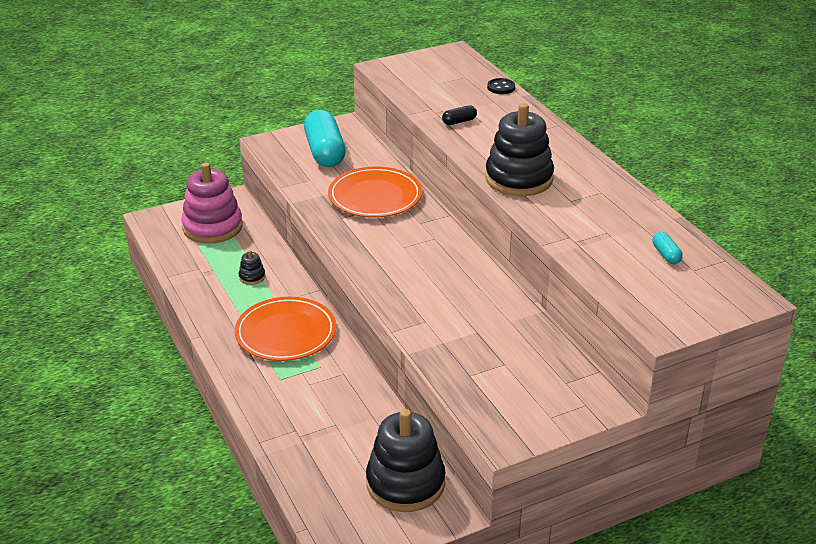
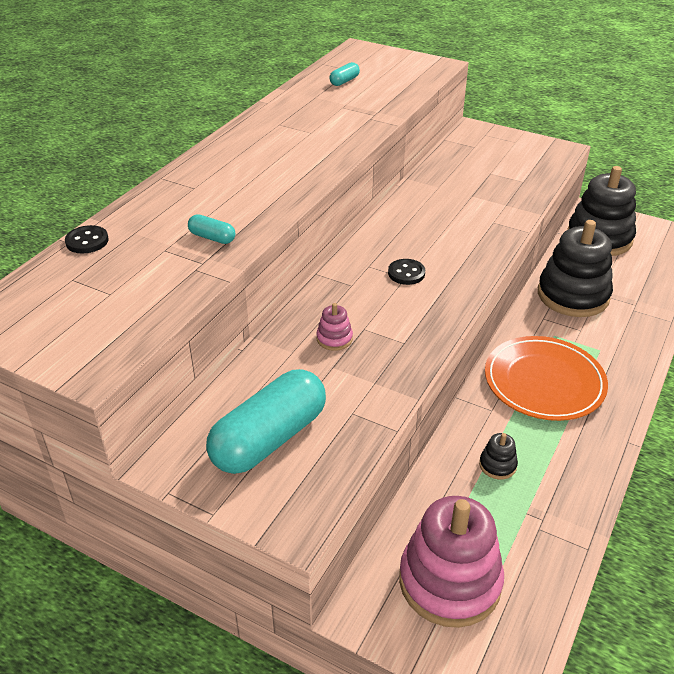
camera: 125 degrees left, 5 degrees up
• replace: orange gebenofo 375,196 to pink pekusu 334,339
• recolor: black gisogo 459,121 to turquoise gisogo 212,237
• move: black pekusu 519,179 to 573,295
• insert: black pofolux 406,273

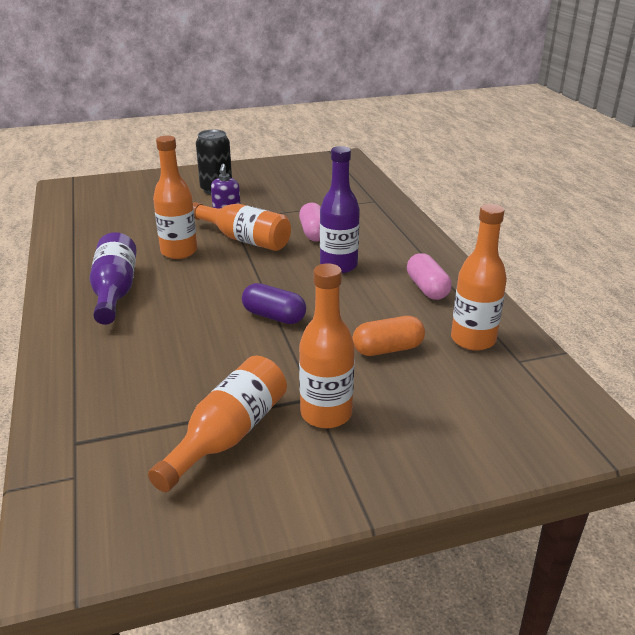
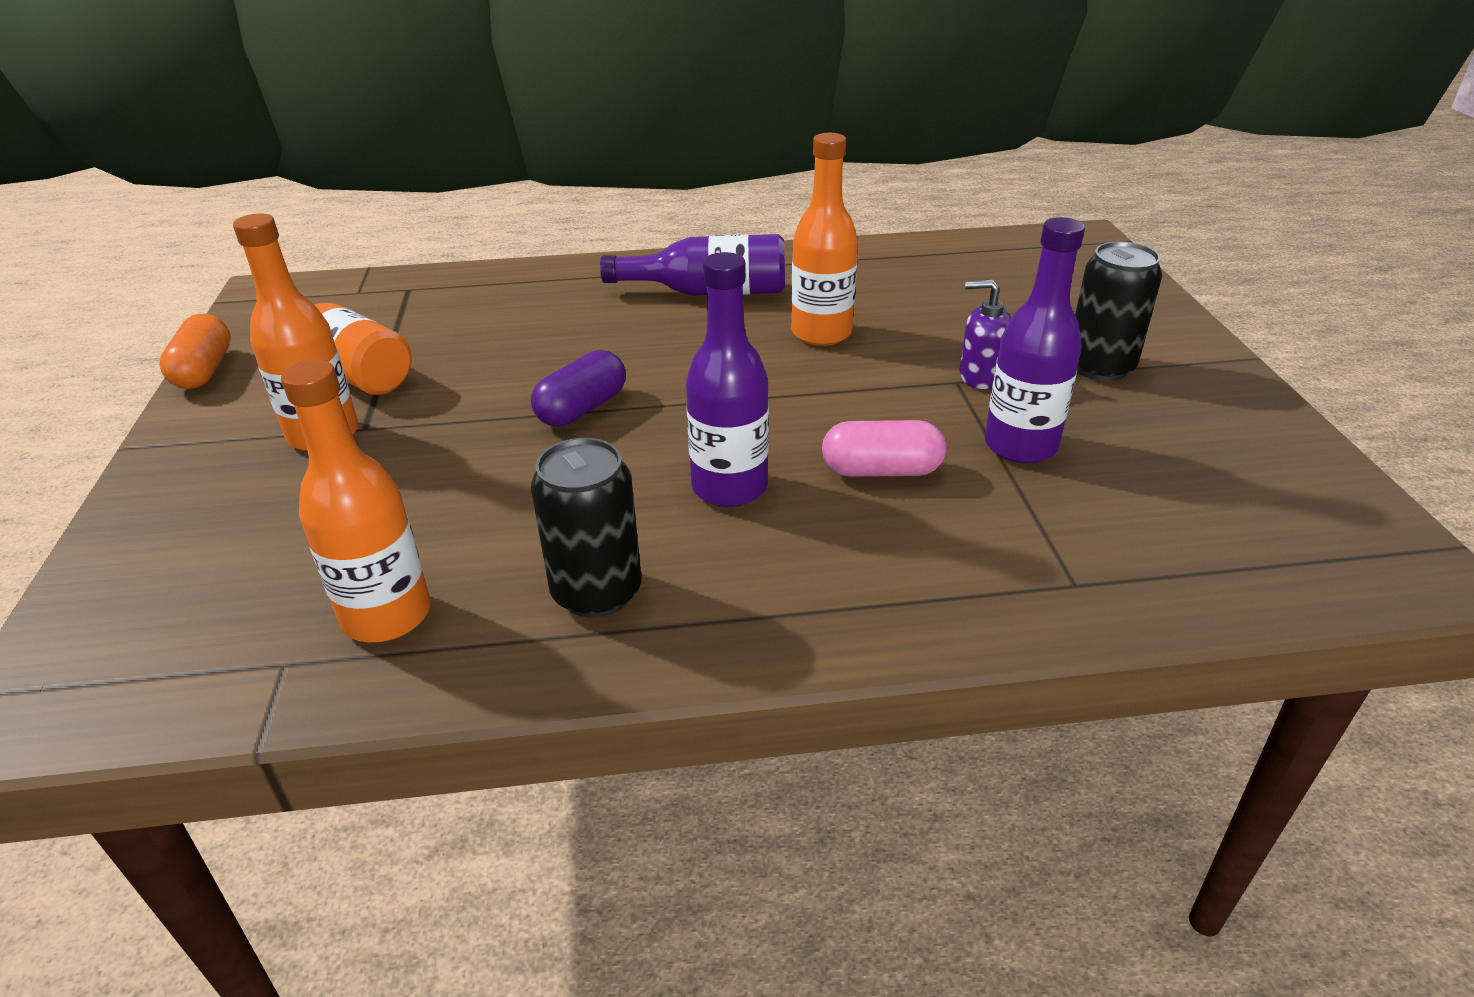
camera: 100 degrees right, 5 degrees up
• delete: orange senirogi 244,239
• move: orange gisogo 387,349 to 204,370
• replace: pink gisogo 427,288 to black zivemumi 596,592
• insert: purple senirogi 1020,446

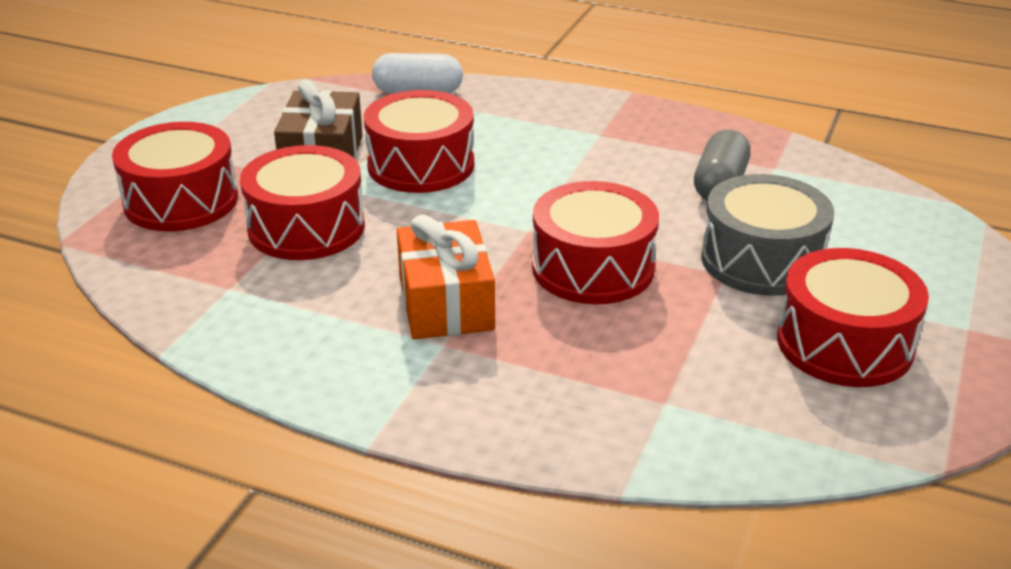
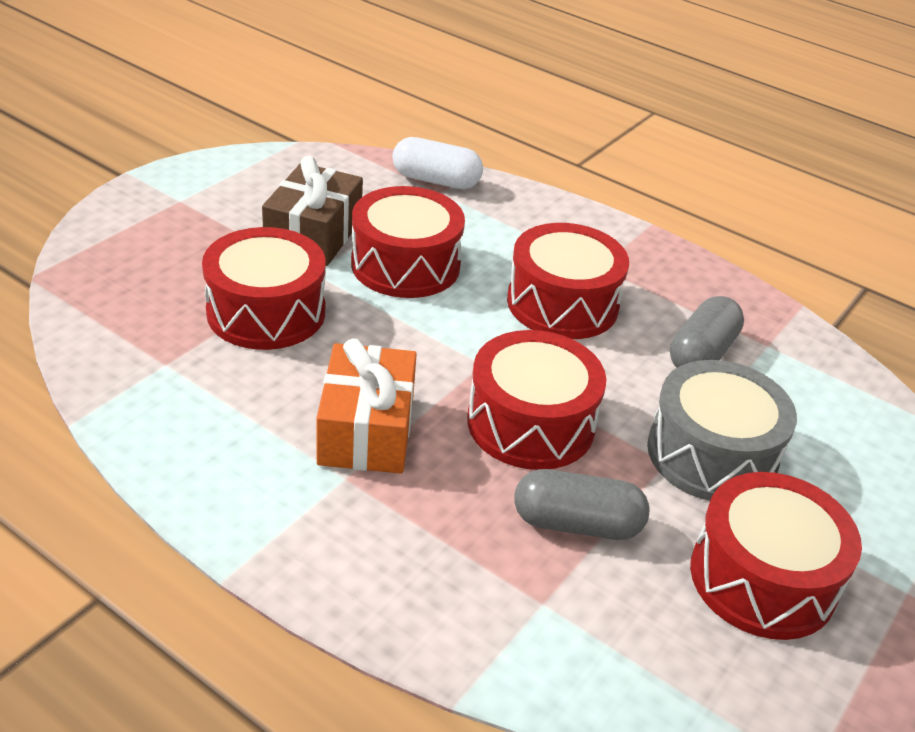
camera: 10 degrees right, 5 degrees up
• move: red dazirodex 181,201 to 562,304
• insert: grey gisogo 577,524

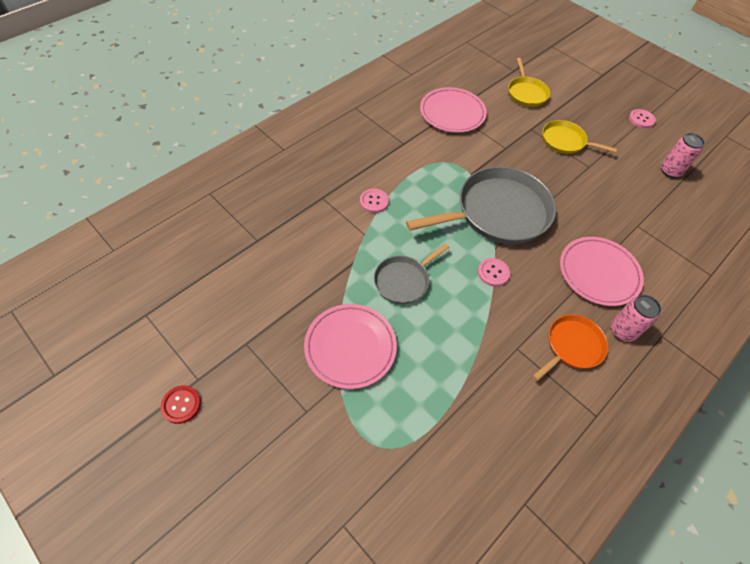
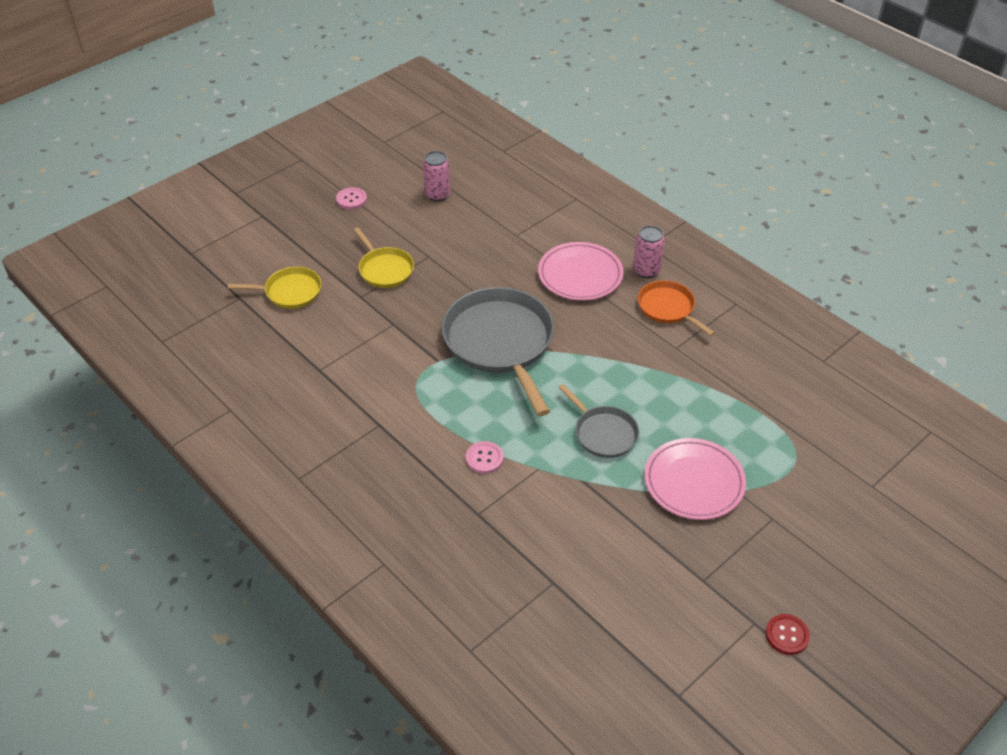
camera: 85 degrees left, 10 degrees down
• delete: pink gebenofo 452,113
• delete: pink pofolux 493,273
• rotate: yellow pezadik 565,141 = 385,269 60 degrees counterclockwise

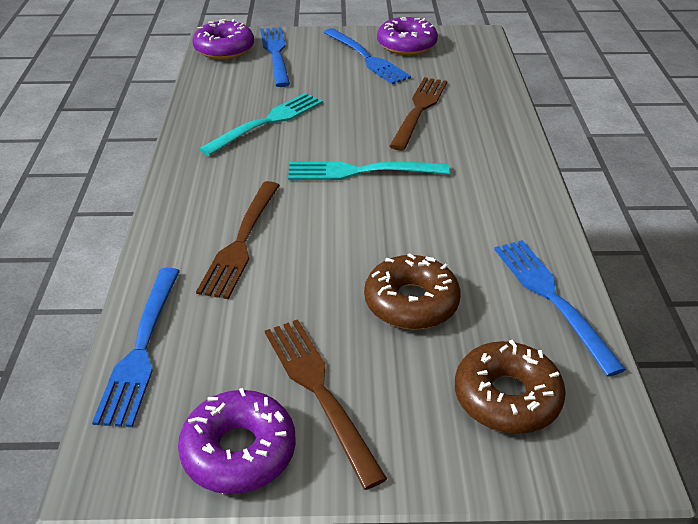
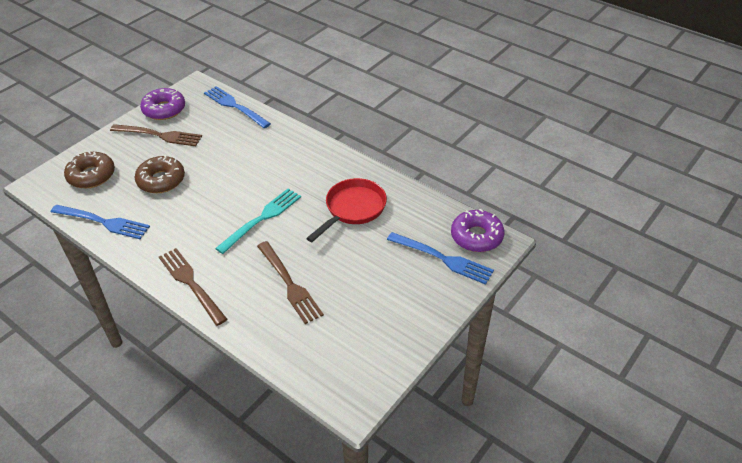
camera: 130 degrees right, 5 degrees up
• move: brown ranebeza 241,242 to 191,284
• replace: turquoise ranebeza 267,122 to red pezadik 353,209
• delete: blue ranebeza 366,58
• delete: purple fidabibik 406,45

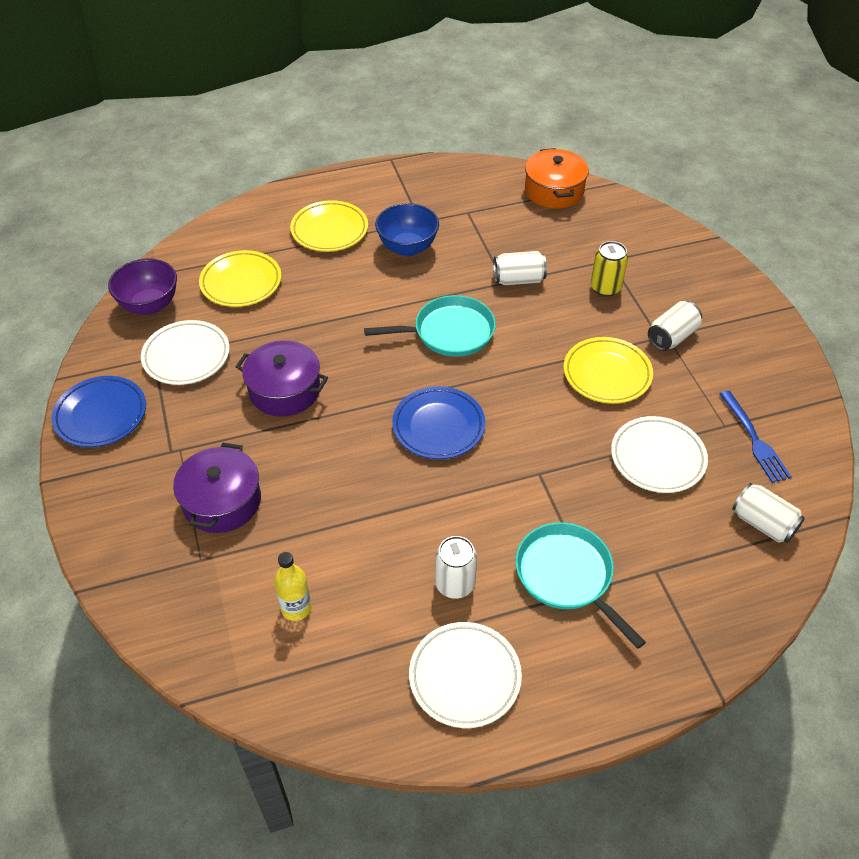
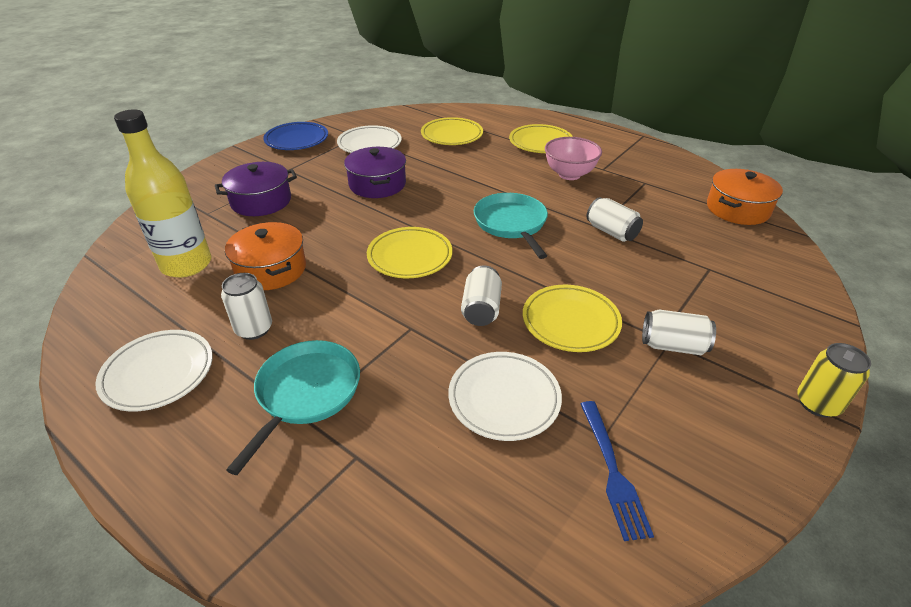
camera: 55 degrees right, 10 degrees down
• delete: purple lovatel 150,305
• resize: yellow senirogi 296,608 = 186,264 x1.98
• rotate: turquoise pezadik 449,332 = 511,223 150 degrees counterclockwise
• recolor: blue lovatel 407,248 to pink lovatel 569,174
• recolor: blue gebenofo 438,426 to yellow gebenofo 410,256
• move: yellow zivemumi 605,288 to 817,403
• rotate: blue ranebeza 754,439 = 612,471 45 degrees counterclockwise
• move: white zivemumi 763,523 to 481,309
• insert: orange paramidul 271,269

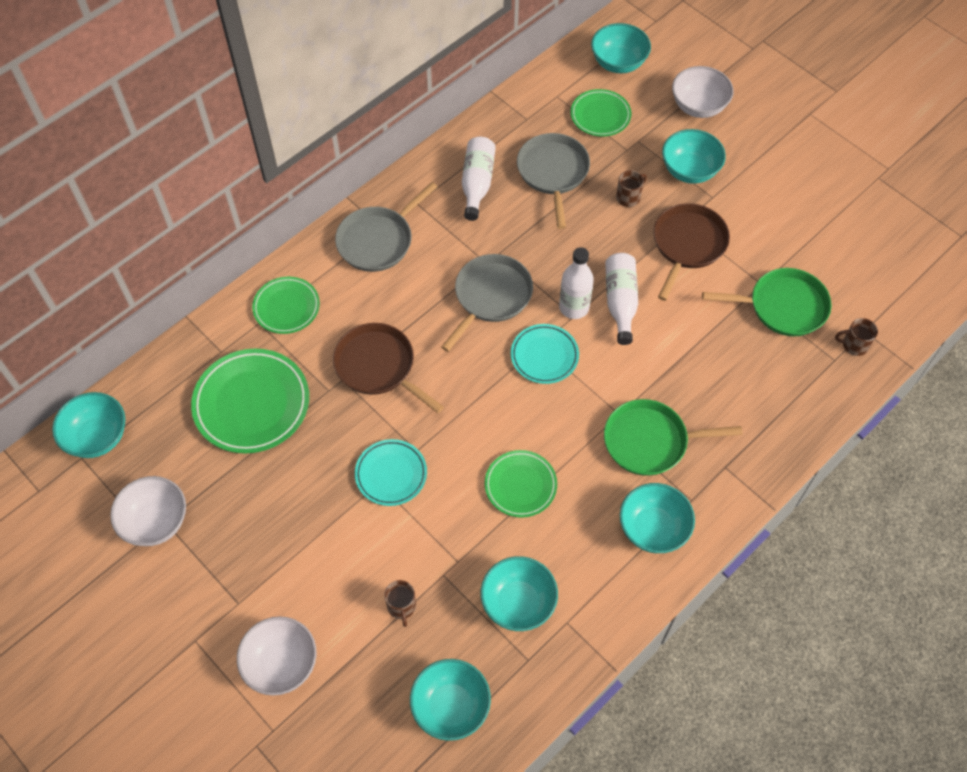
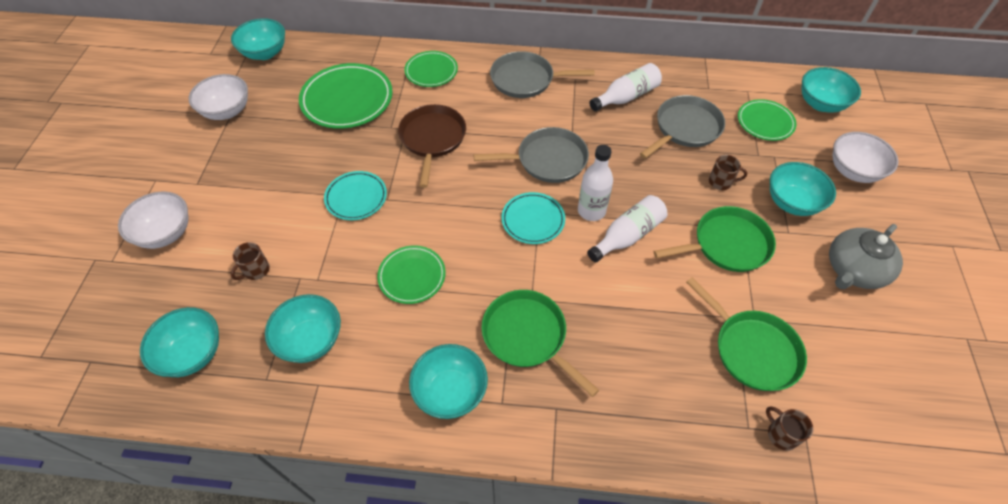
camera: 50 degrees right, 5 degrees down
• recolor: brown pezadik 687,244 to green pezadik 727,244
• insert: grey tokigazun 853,270

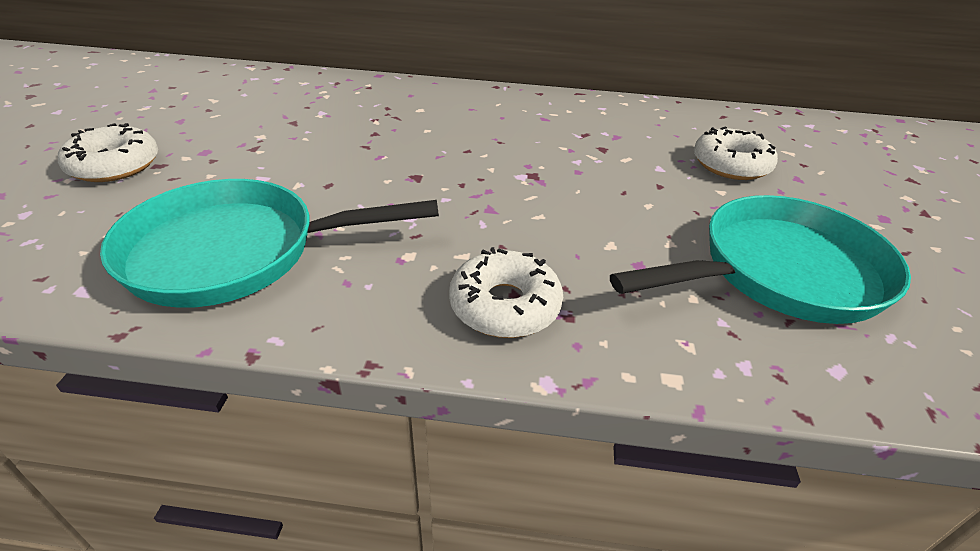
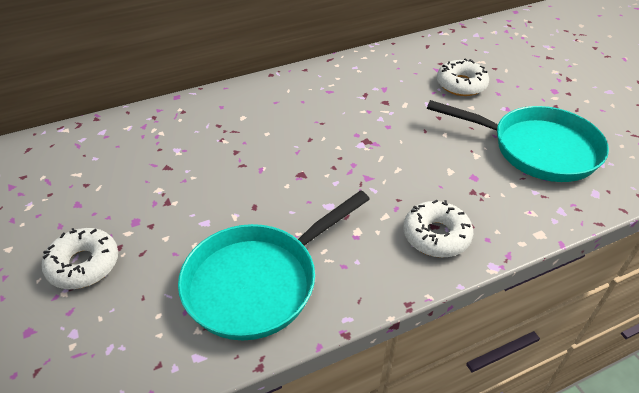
camera: 30 degrees left, 5 degrees up
• rotate: turquoise pezadik 781,272 = 537,149 75 degrees clockwise

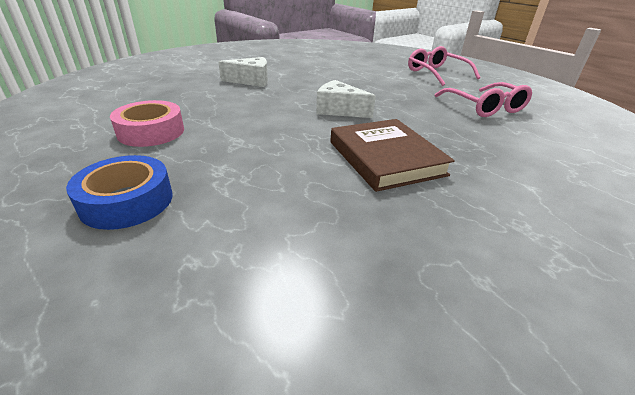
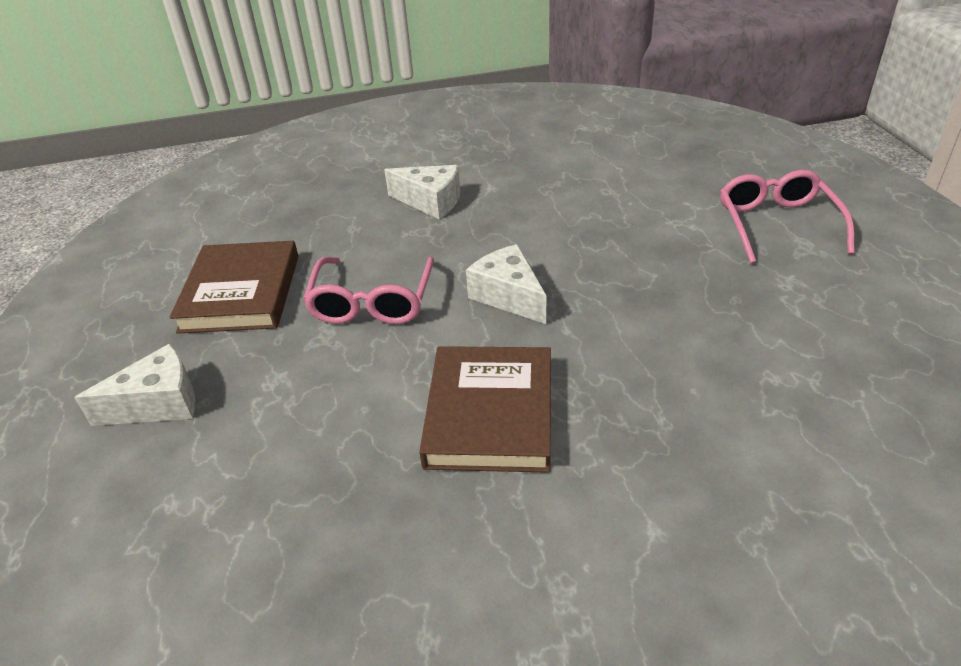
camera: 30 degrees right, 5 degrees up
• replace: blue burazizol 127,201 to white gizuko 158,403
• replace: pink burazizol 151,132 to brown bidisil 241,293
• move: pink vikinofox 484,107 to 372,301

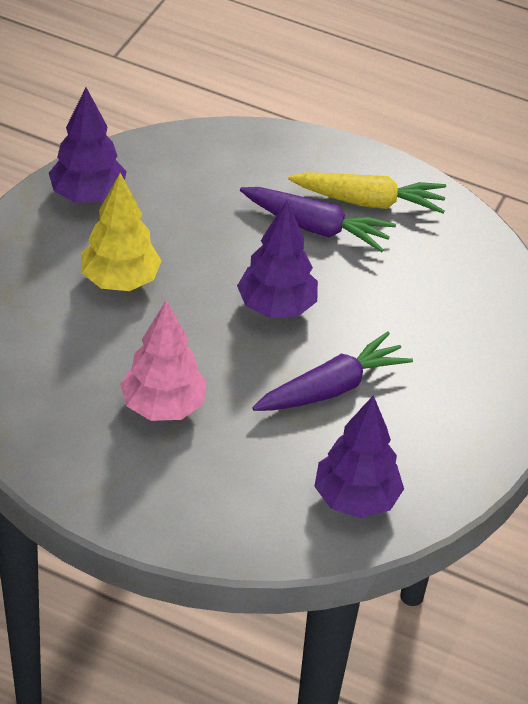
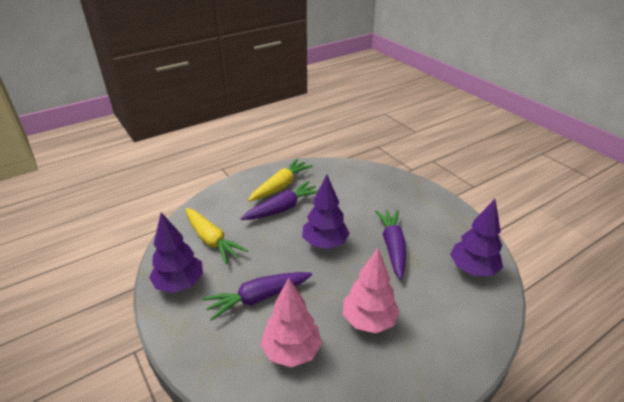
camera: 55 degrees left, 10 degrees down
• replace: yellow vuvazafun 120,280 to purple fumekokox 258,298
• insert: yellow fumekokox 212,240
• insert: pink vuvazafun 291,351

